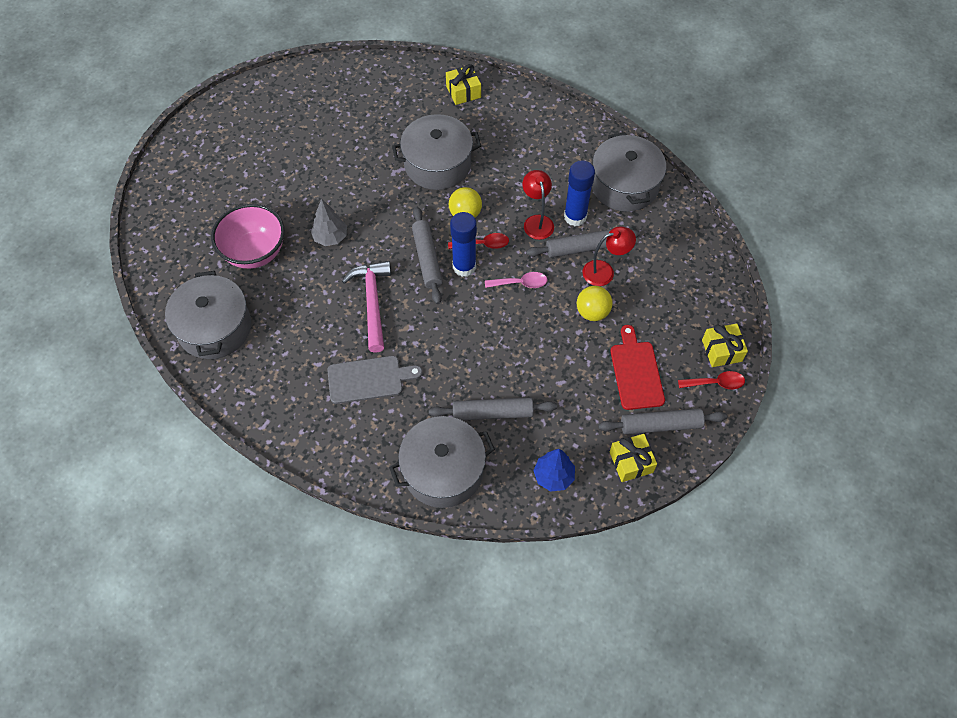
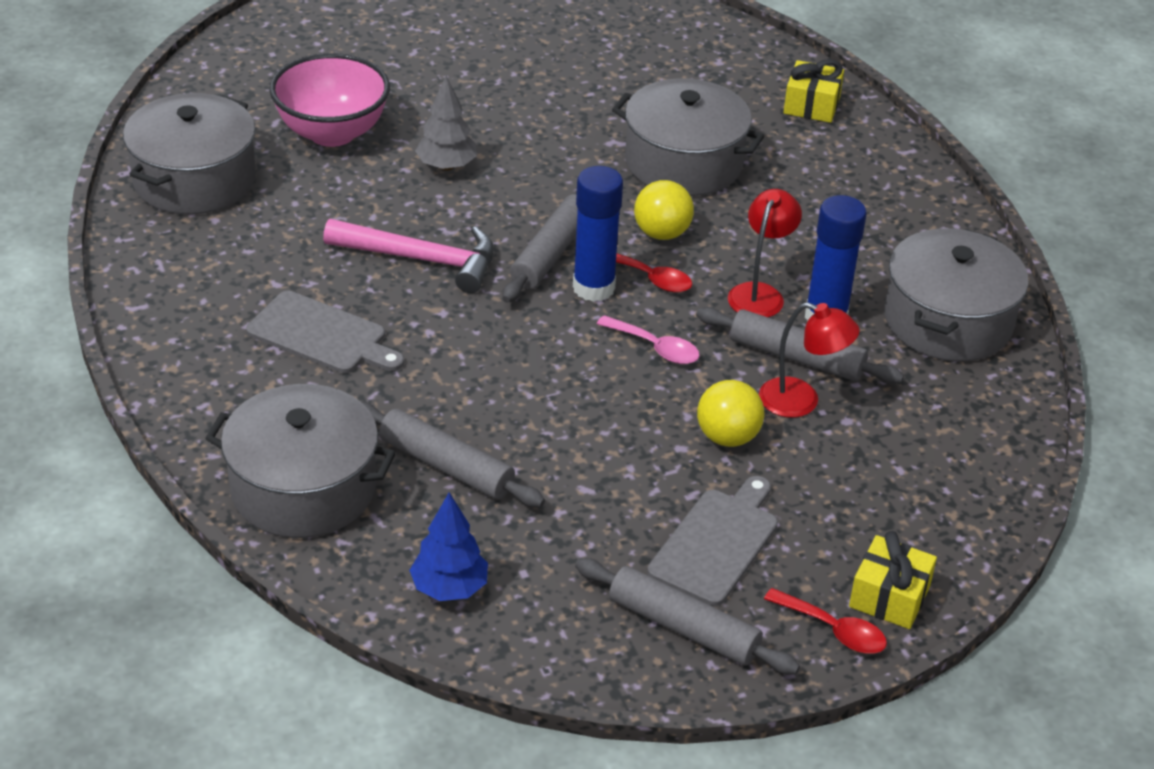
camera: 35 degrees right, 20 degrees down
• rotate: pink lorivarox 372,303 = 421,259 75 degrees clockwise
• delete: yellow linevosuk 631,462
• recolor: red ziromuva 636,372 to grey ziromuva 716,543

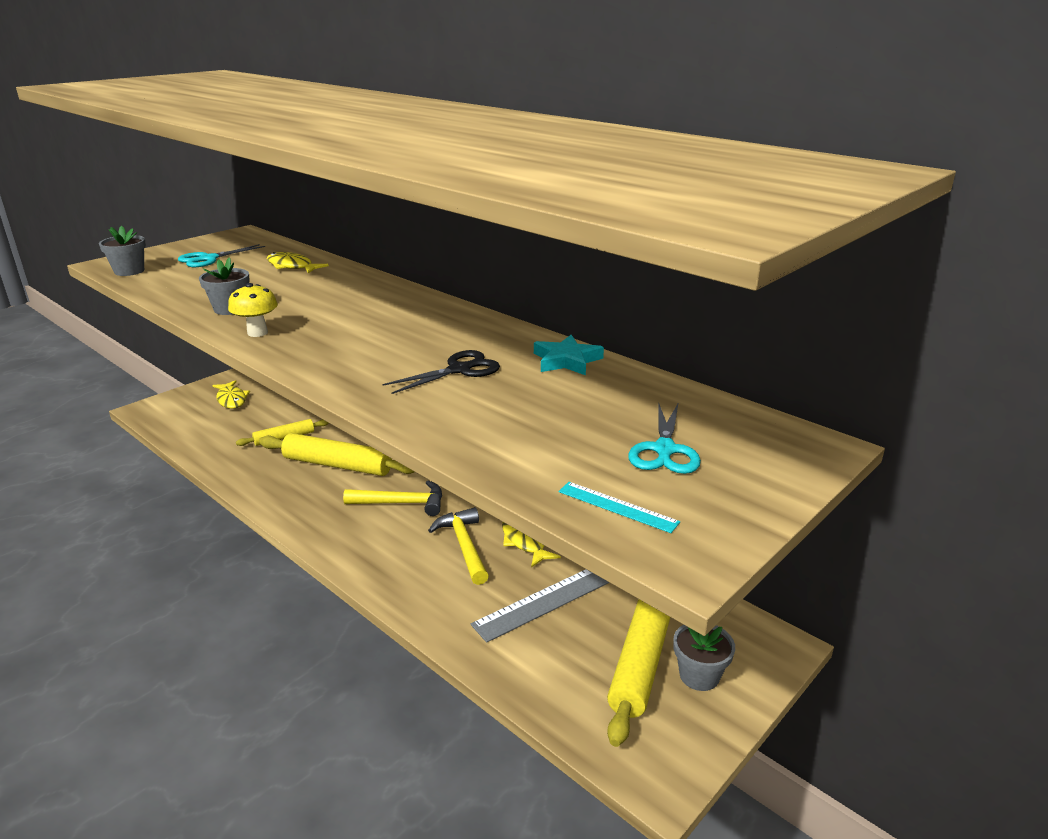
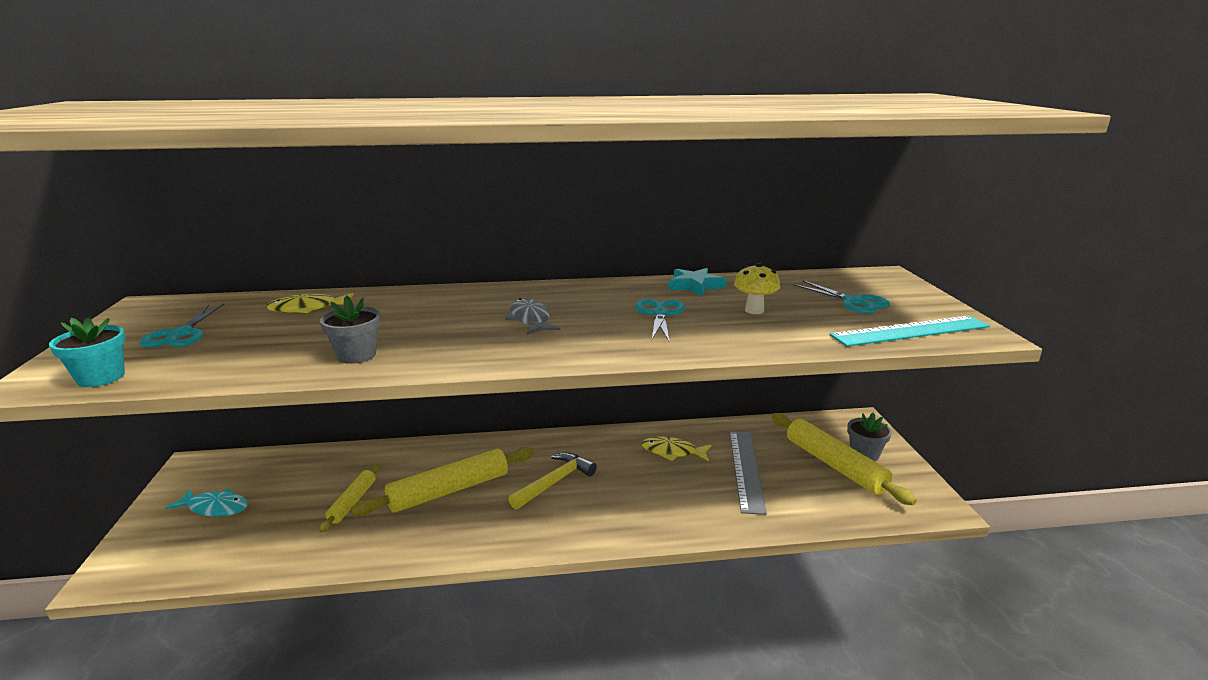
camera: 50 degrees left, 5 degrees down
• recolor: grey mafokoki 129,271 to turquoise mafokoki 101,377
• recolor: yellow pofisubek 231,399 to turquoise pofisubek 215,508
• move: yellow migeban 257,333 to 754,310
• recolor: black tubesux 459,370 to turquoise tubesux 660,314
• delete: yellow lorivarox 464,546
• resize: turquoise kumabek 617,507 = 910,331 x1.93
• insert: grey pofisubek 530,319

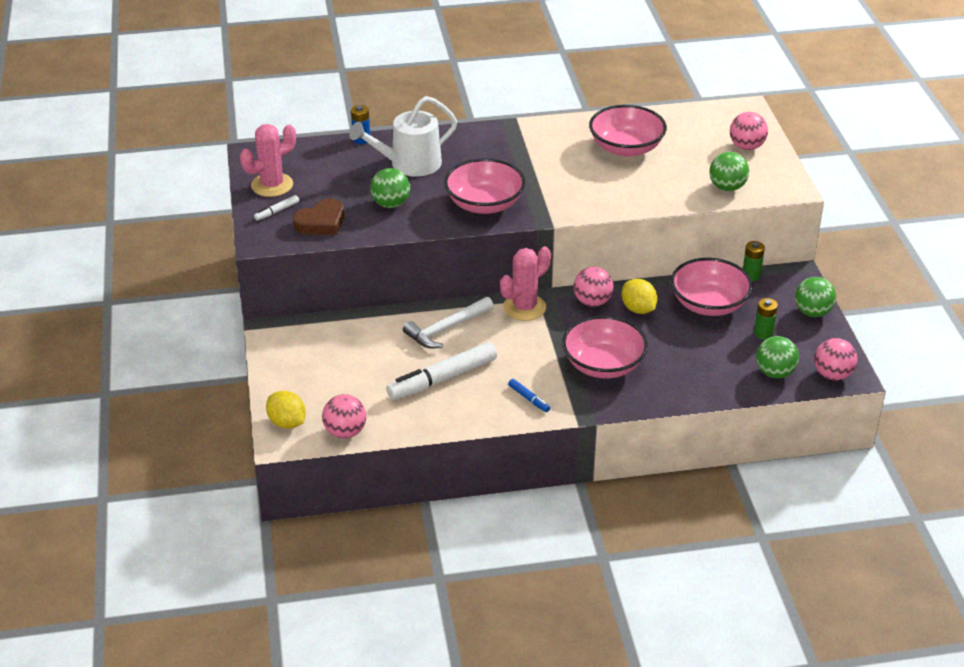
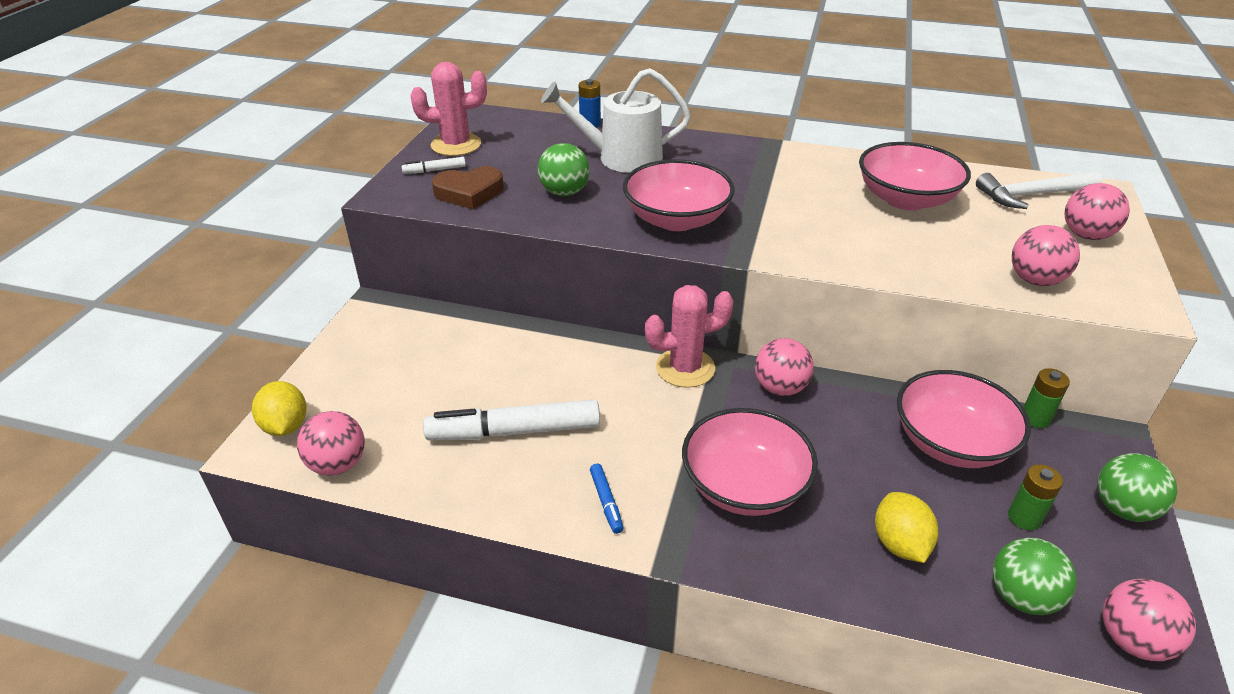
camera: 25 degrees right, 0 degrees up
• move: white lorivarox 446,329 to 1032,195
• move: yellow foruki 638,309 to 899,544
• recolor: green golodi 727,187 to pink golodi 1035,280

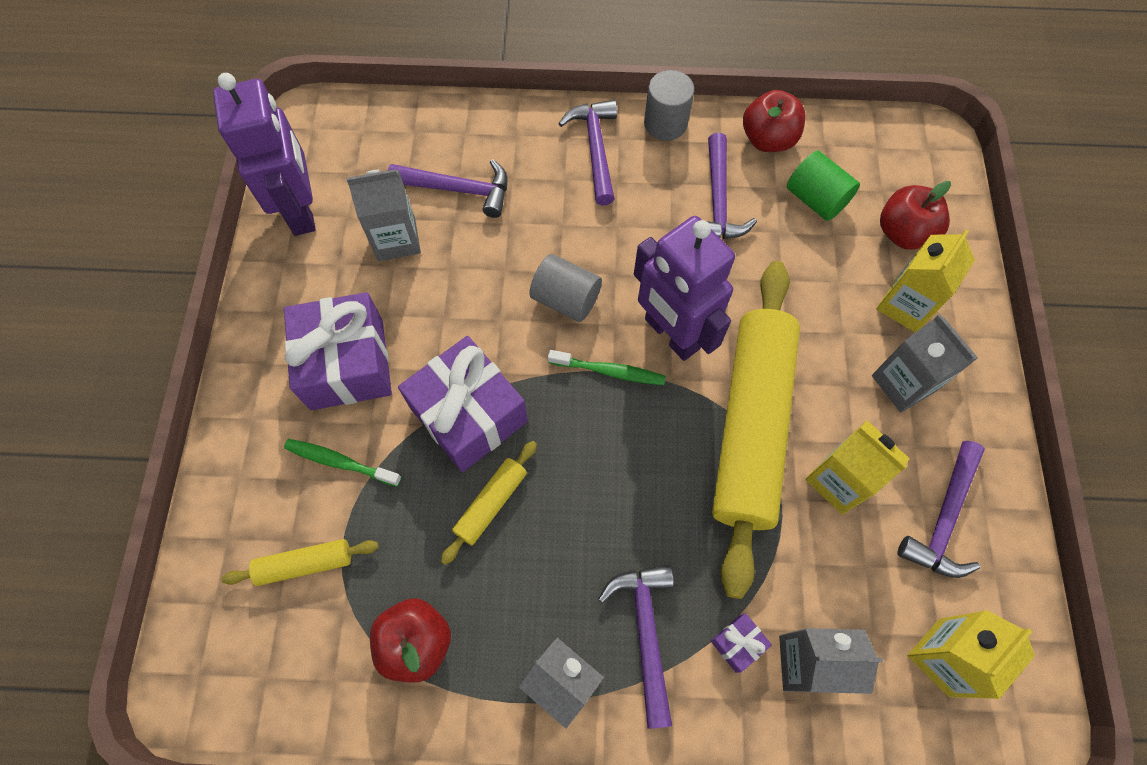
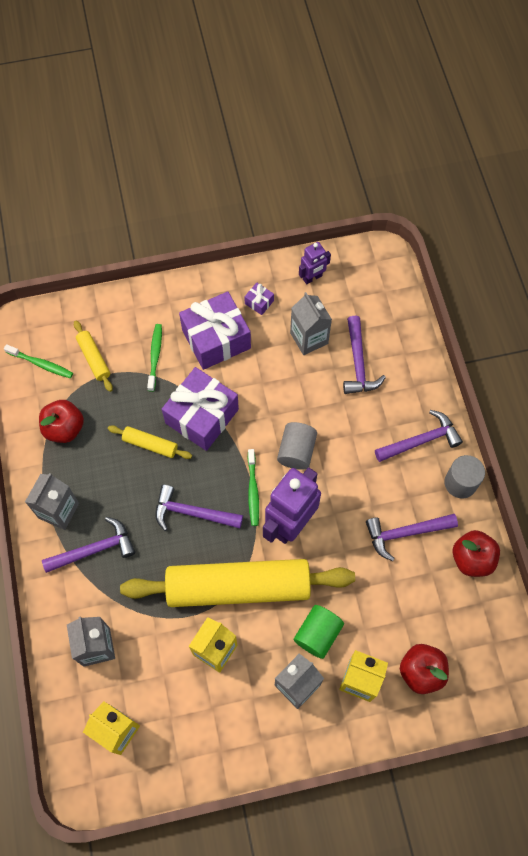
camera: 75 degrees right, 0 degrees up
• resize: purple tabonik 302,210 = 312,278 x0.51
• move: purple linevosuk 737,643 to 259,302
• move: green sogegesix 815,199 to 317,634
• move: purple lorivarox 943,519 to 192,513
• insert: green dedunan 41,364

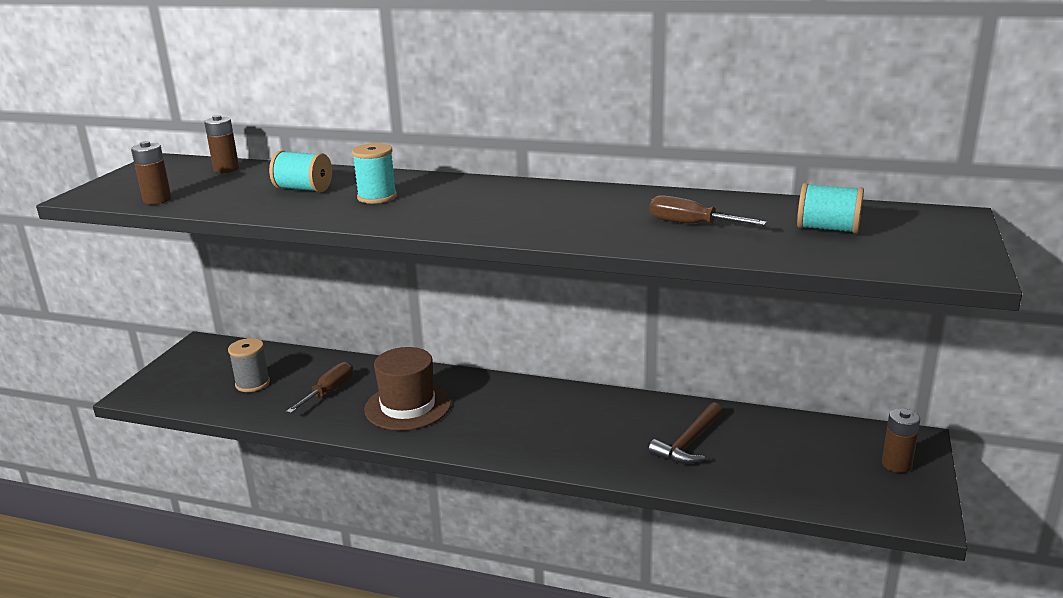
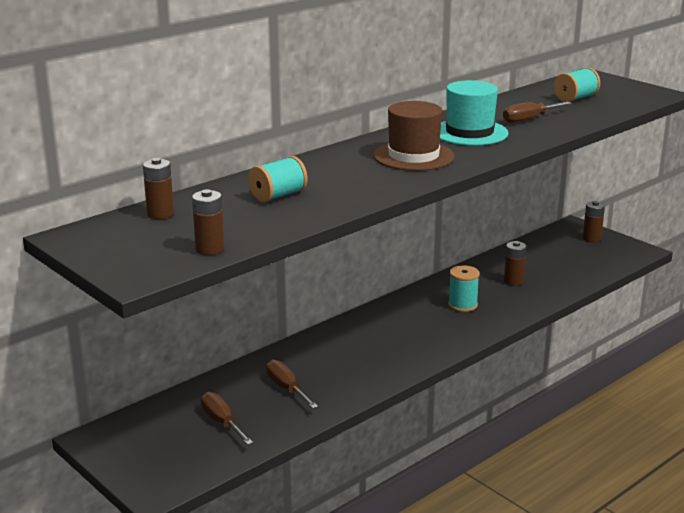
camera: 60 degrees left, 0 degrees up
• replace: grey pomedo 252,383 to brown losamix 222,422
• move: turquoise pomedo 377,197 to 462,305
• move: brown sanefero 408,406 to 413,156
• replace: brown lorivarox 689,443 to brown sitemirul 513,281
• insert: turquoise sanefero 469,132

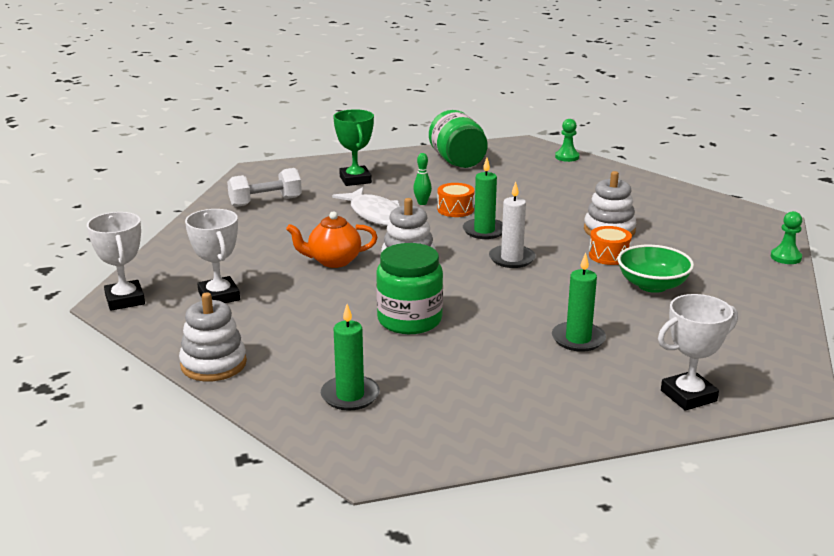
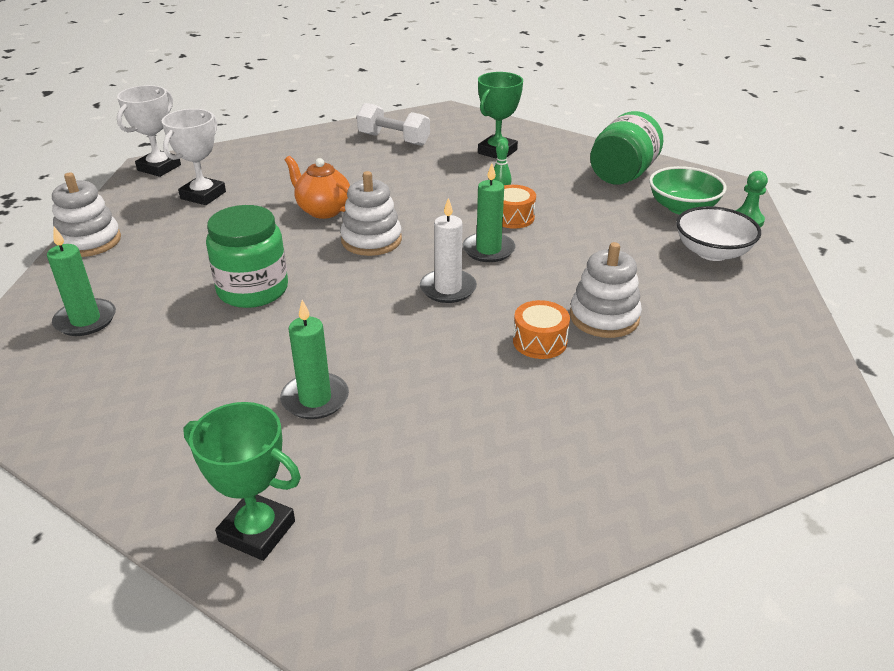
camera: 50 degrees right, 10 degrees up
• delete: white pofisubek 375,215
• move: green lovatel 652,285 to 682,208
• recolor: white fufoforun 688,396 to green fufoforun 257,531
• delete: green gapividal 786,257
• insert: white lovatel 712,252

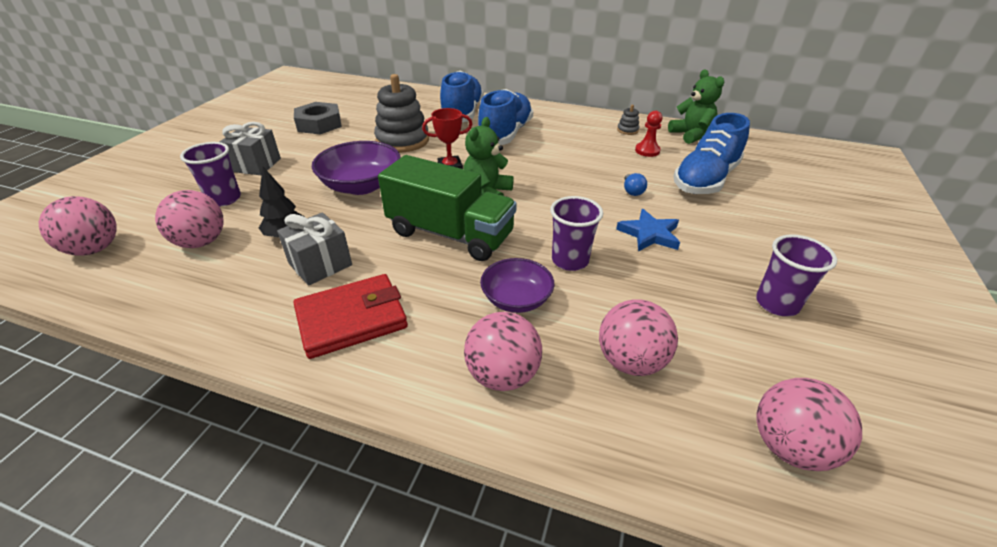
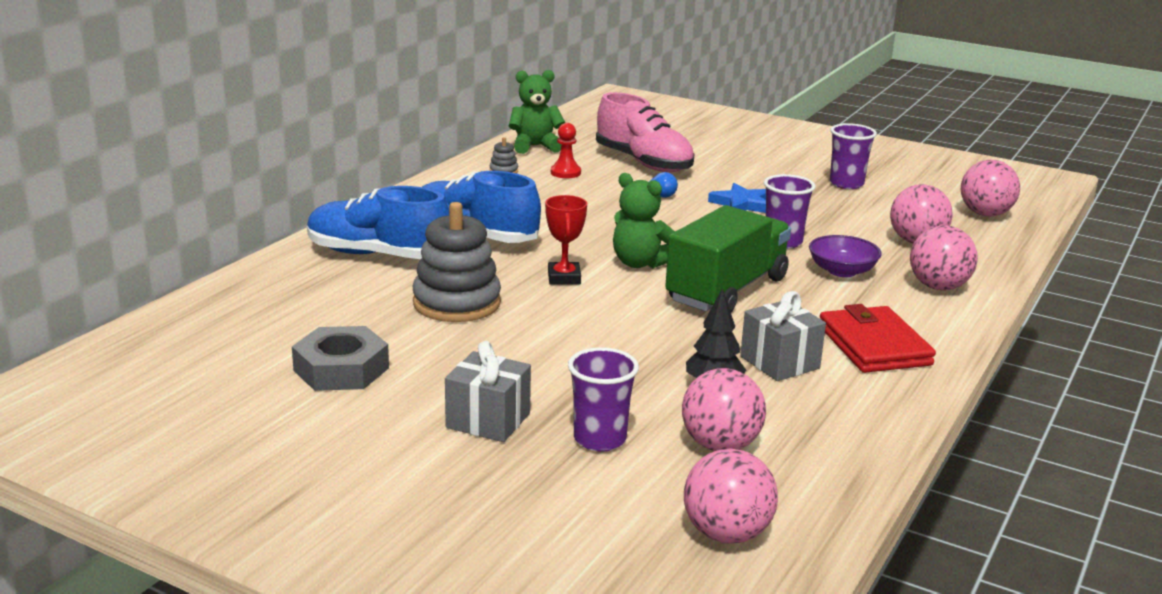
camera: 80 degrees left, 15 degrees down
• delete: purple lovatel 361,186
• recolor: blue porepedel 705,179 to pink porepedel 644,163

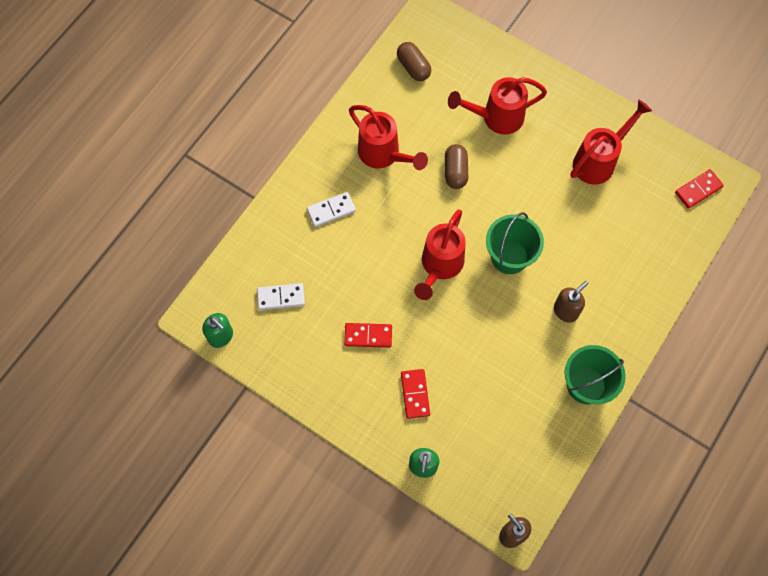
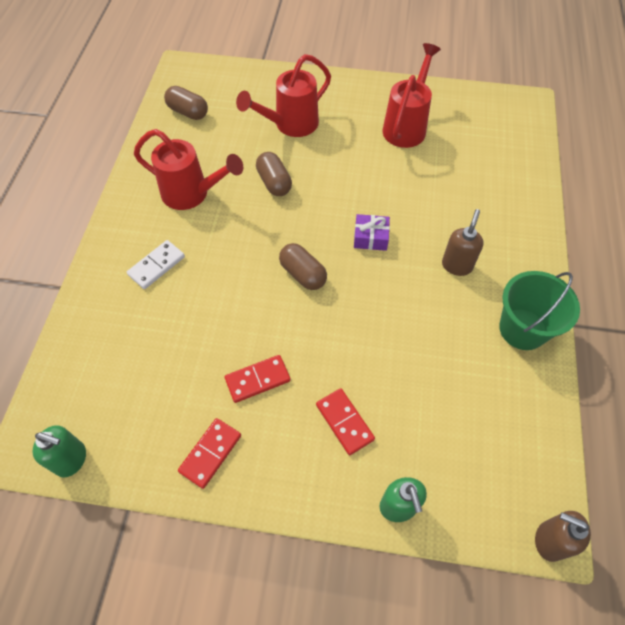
camera: 25 degrees left, 10 degrees down
• delete: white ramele 281,297
• replace: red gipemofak 440,266 to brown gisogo 303,274
• replace: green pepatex 509,257 to purple linevosuk 370,237
• move: red ramele 698,190 to 210,453

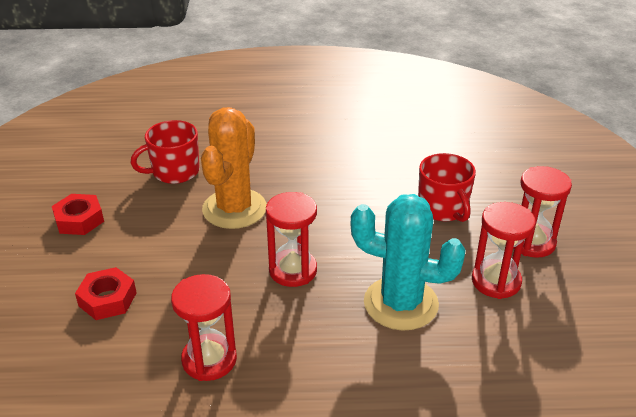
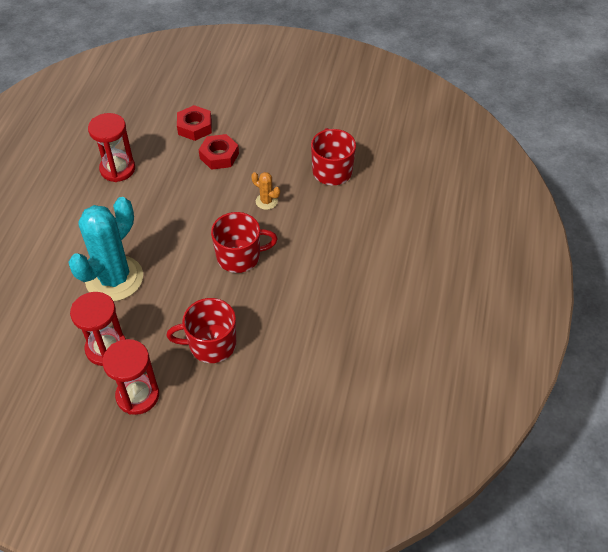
camera: 105 degrees right, 15 degrees up
• move: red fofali 79,220 to 219,156
• resize: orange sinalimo 234,209 = 266,201 x0.42
• delete: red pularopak 293,270
• insert: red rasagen 239,256

